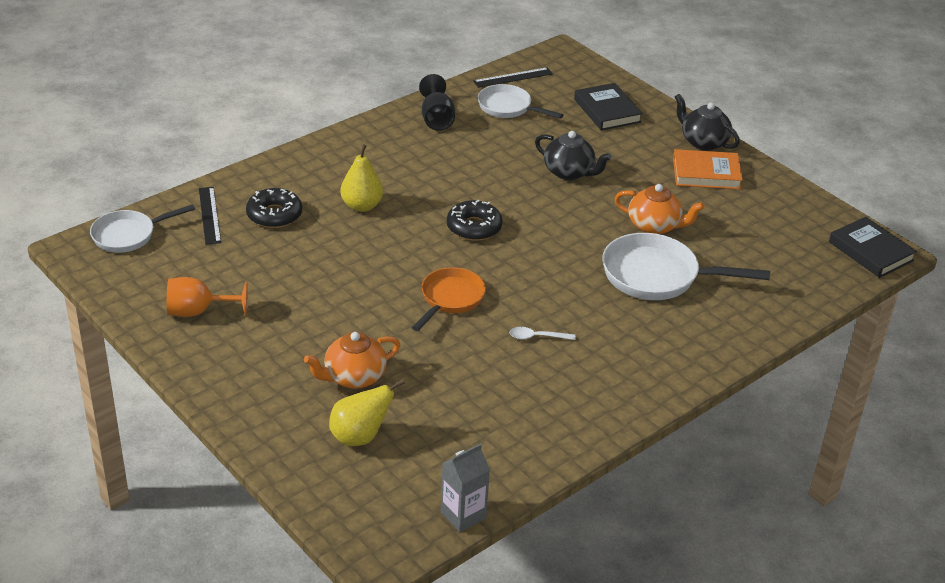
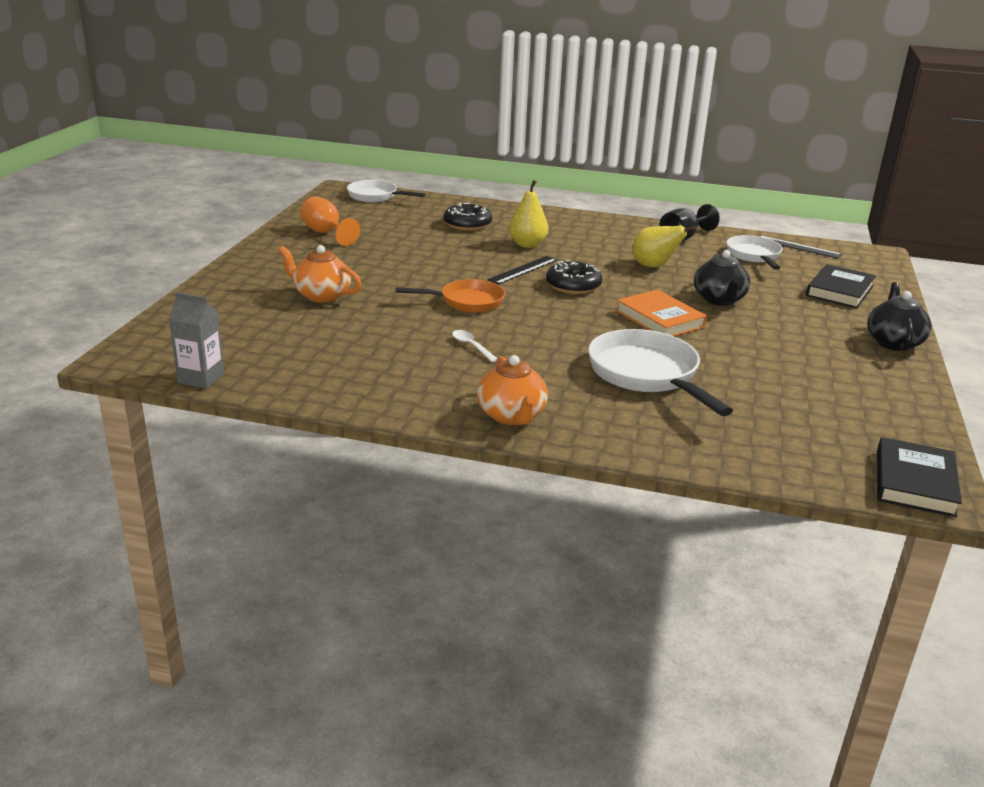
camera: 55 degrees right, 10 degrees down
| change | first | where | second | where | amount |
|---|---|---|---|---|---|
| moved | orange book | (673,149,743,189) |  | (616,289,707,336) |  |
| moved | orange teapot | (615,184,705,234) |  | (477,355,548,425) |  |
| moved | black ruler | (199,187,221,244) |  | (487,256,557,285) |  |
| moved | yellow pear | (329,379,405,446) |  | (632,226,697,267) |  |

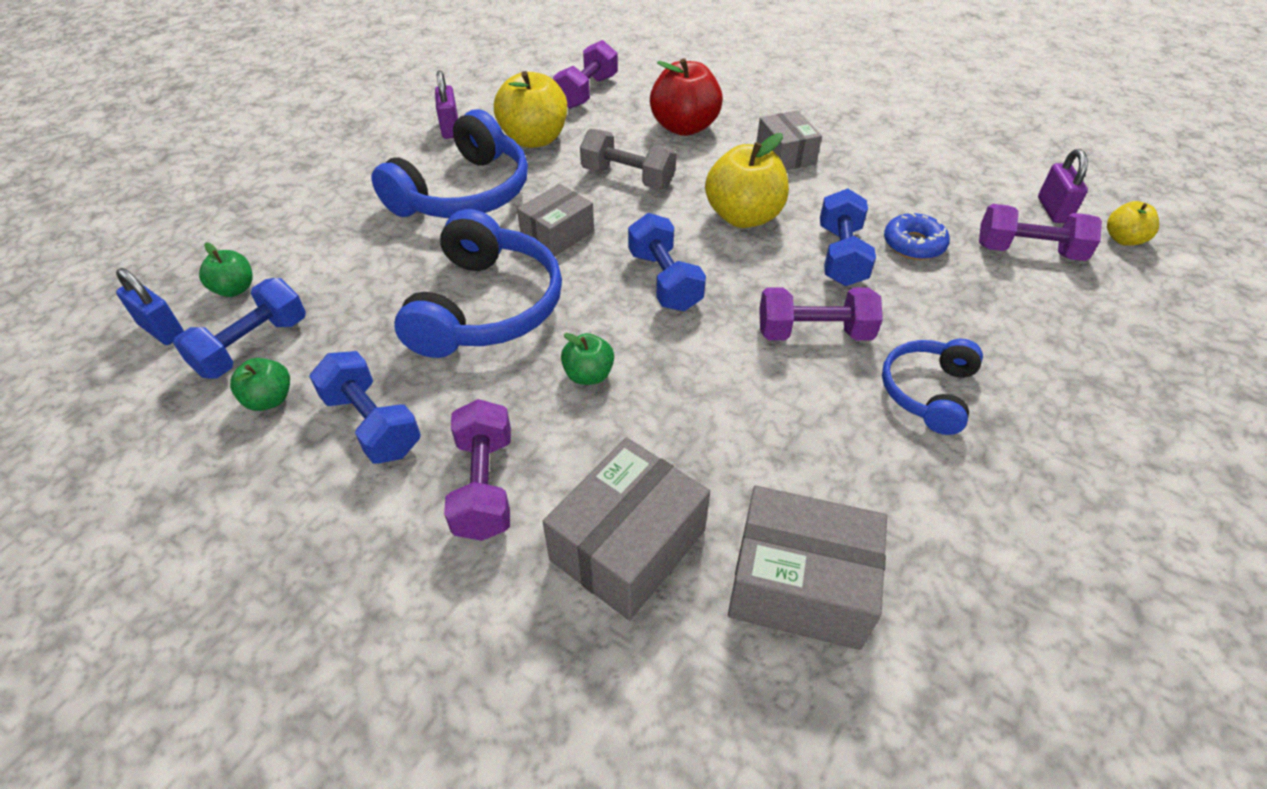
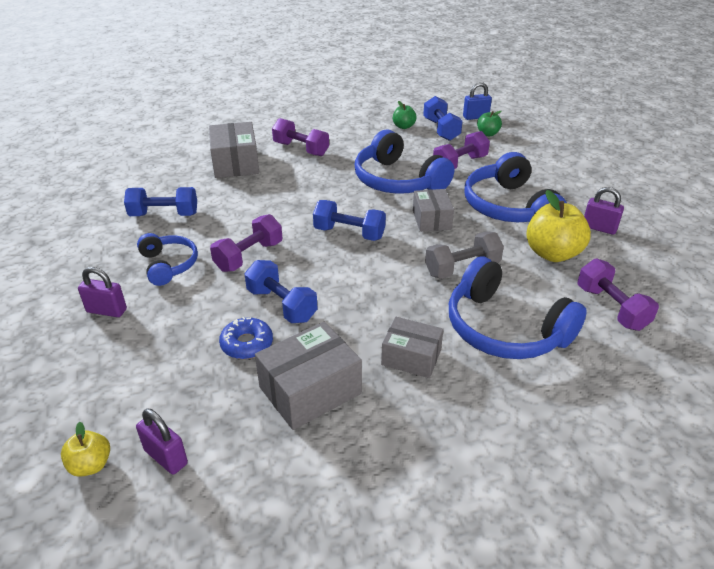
camera: 130 degrees right, 10 degrees down
| change | first | where | second | where | amount |
|---|---|---|---|---|---|
| replaced | red apple | (650,58,723,136) | blue headphones | (449,257,587,359) |  |
| removed | yellow apple | (705,133,789,228) |  |  |  |
| moved | purple dumbbell | (979,204,1102,261) |  | (433,131,490,169) |  |
| removed | green apple | (561,333,614,385) |  |  |  |
| moved | blue dumbbell | (309,351,421,464) |  | (124,187,197,216) |  |
| moved | grey box | (728,486,887,650) |  | (255,322,362,430) |  |
| added |  |  | purple padlock | (78,267,127,317) |  |

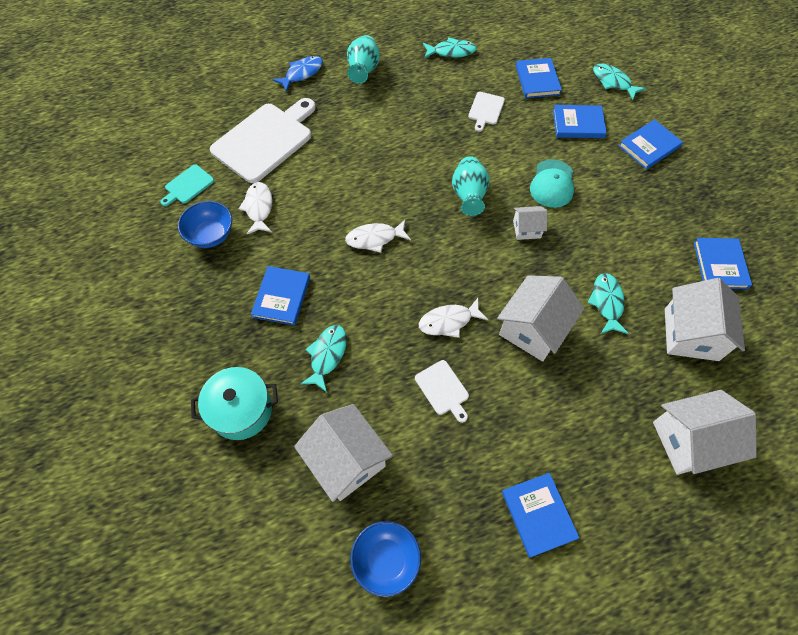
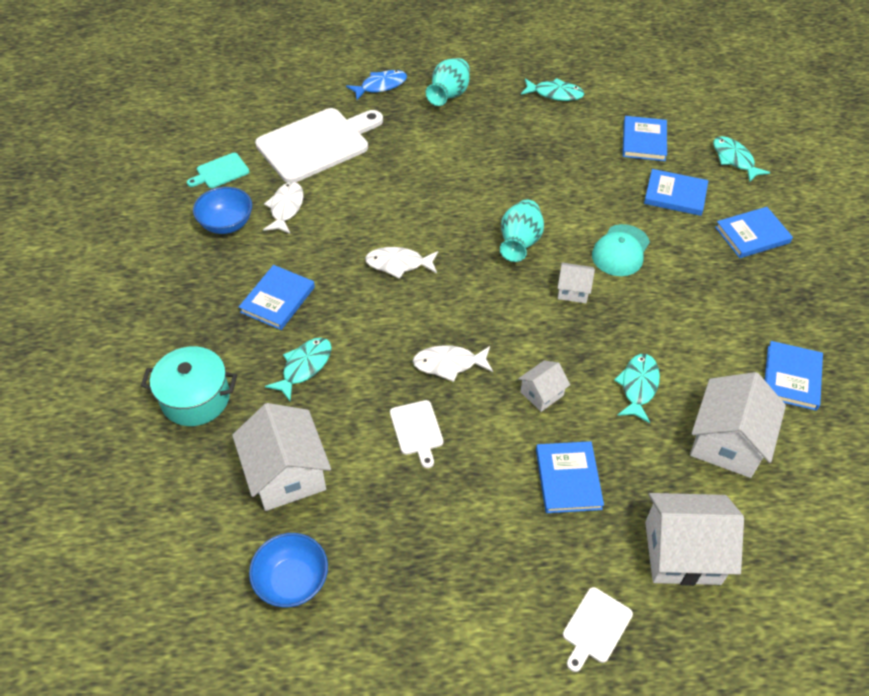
camera: 15 degrees right, 10 degrees down
| change | first | where | second | where | amount |
|---|---|---|---|---|---|
| moved | white cutting board | (468,92,505,132) |  | (563,587,633,672) |  |
| resized | white house | (497,275,585,362) |  | (518,361,570,412) | x0.52 |
| moved | blue book | (502,473,579,558) |  | (536,441,604,513) |  |

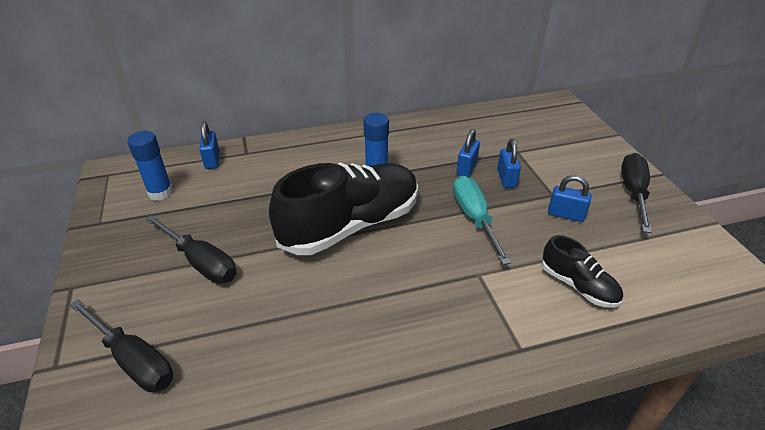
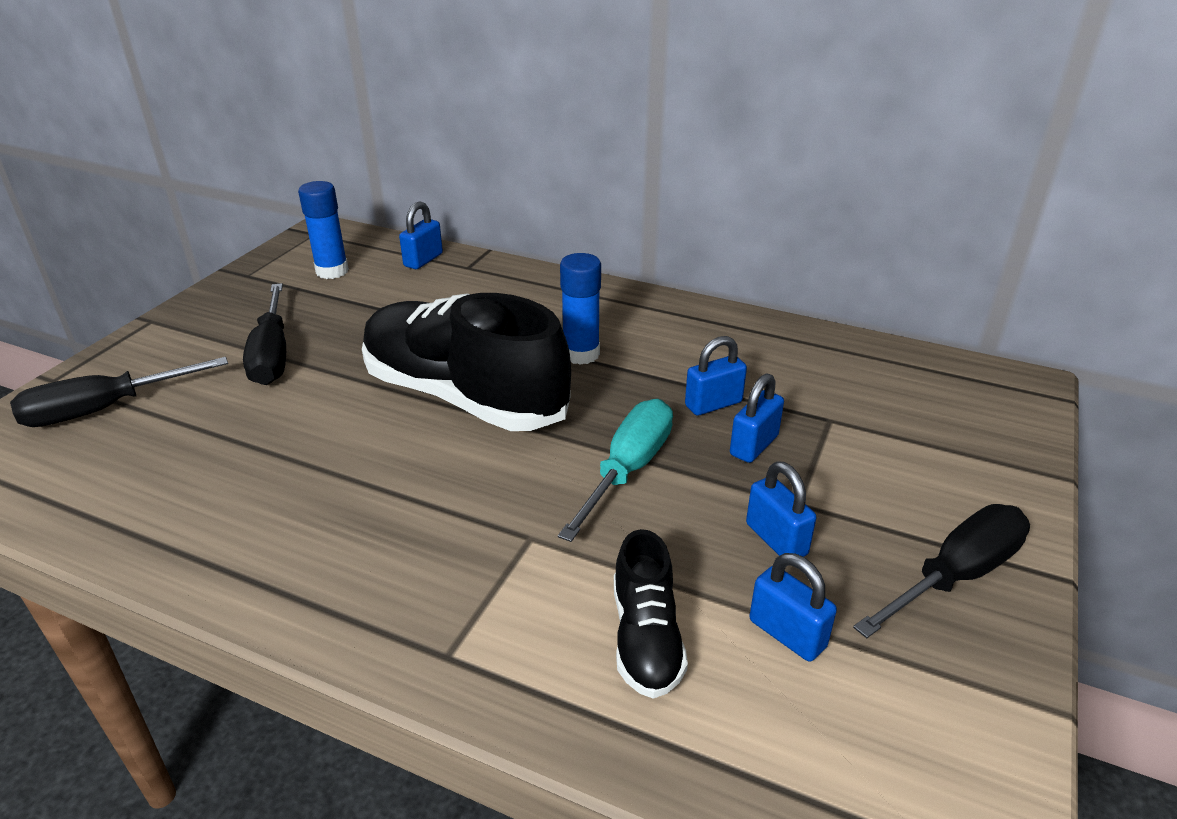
camera: 40 degrees right, 5 degrees down
| change | first | where | second | where | amount |
|---|---|---|---|---|---|
| turned | black shoe | (269,162,418,255) |  | (362,293,571,431) | 150 degrees counterclockwise |
| turned | black screwdriver | (69,299,173,392) |  | (10,357,228,427) | 75 degrees clockwise |
| added |  |  | blue padlock | (750,553,837,662) |  |

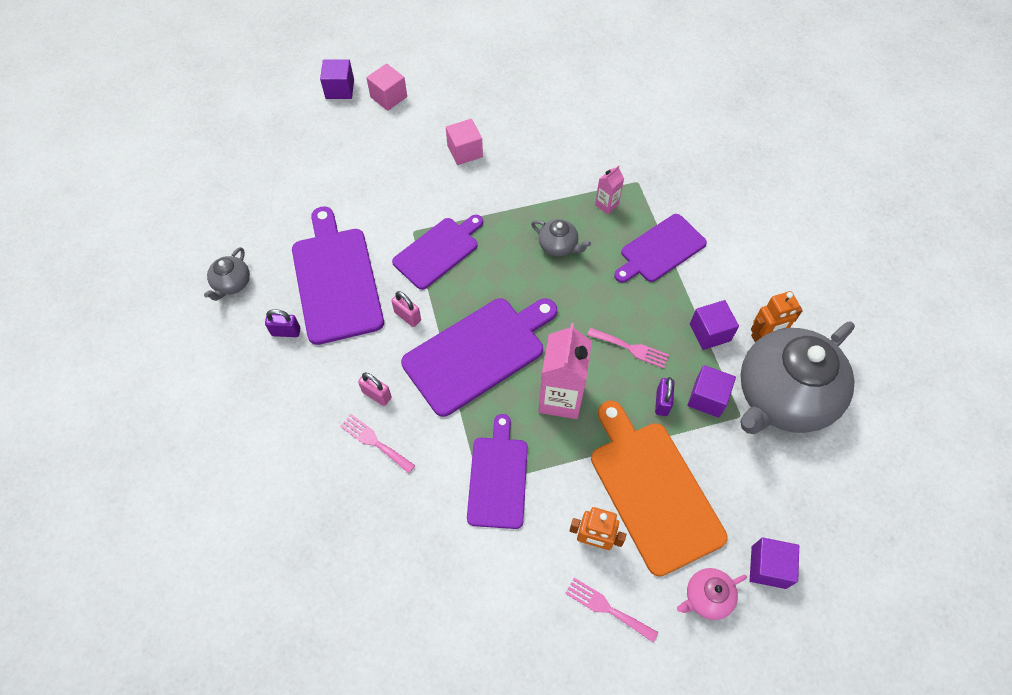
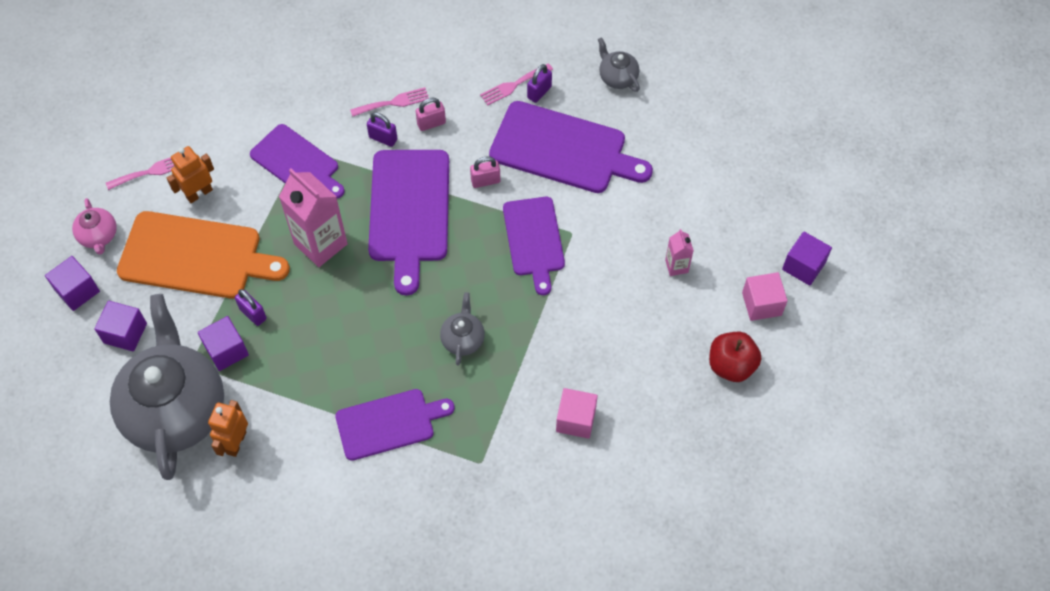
camera: 125 degrees right, 0 degrees up
| change | first | where | second | where | amount |
|---|---|---|---|---|---|
| moved | pink cube | (446,119,483,165) |  | (556,388,598,439) |  |
| moved | pink carton | (595,165,624,214) |  | (665,229,694,276) |  |
| turned | purple cutting board | (614,214,707,283) |  | (335,389,455,461) | 75 degrees clockwise |
| turned | grey teapot | (531,219,591,257) |  | (440,292,485,366) | 120 degrees clockwise |
| moved | purple cube | (690,300,739,350) |  | (94,301,147,352) |  |
| moved | pink fork | (587,328,669,368) |  | (480,63,553,106) |  |
| turned | pink teapot | (677,568,747,620) |  | (72,198,117,255) | 150 degrees clockwise |
| added |  |  | purple padlock | (367,112,397,147) |  |
| added |  |  | red apple | (709,332,761,382) |  |

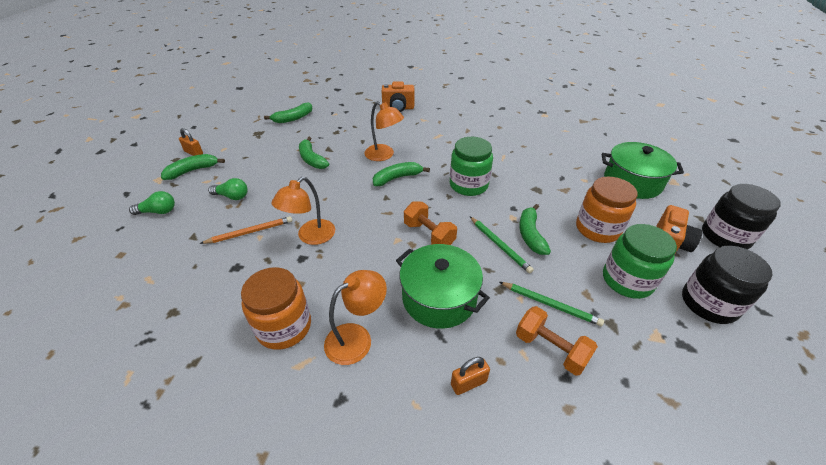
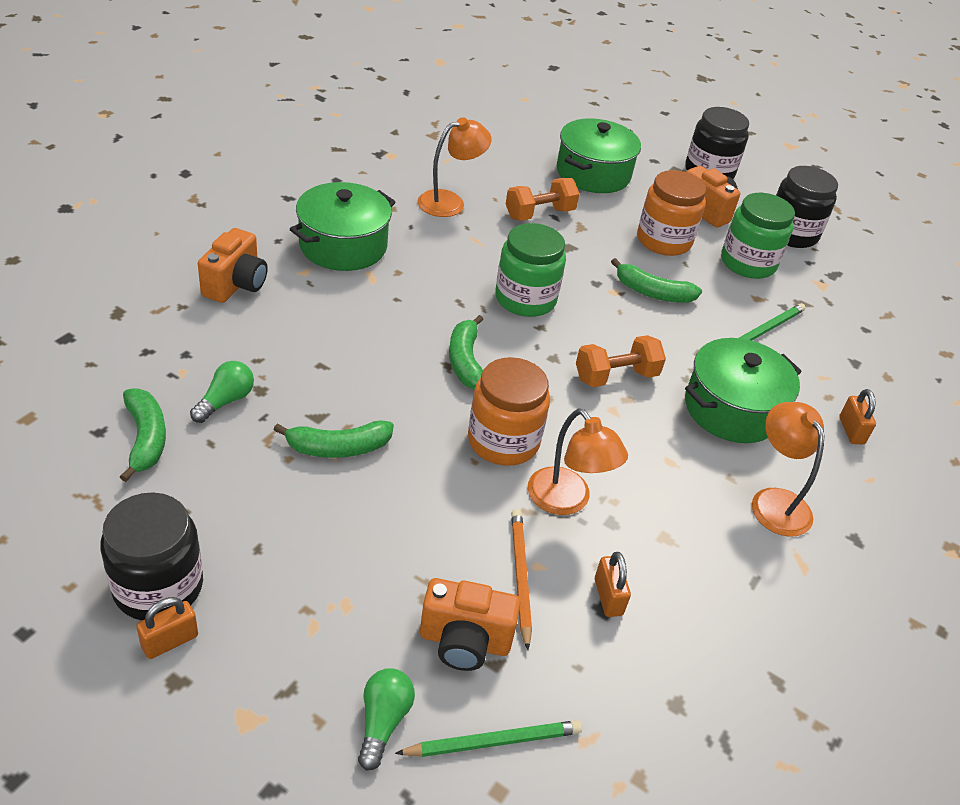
camera: 75 degrees left, 0 degrees up
| change | first | where | second | where | amount |
|---|---|---|---|---|---|
| moved | orange lamp | (364,101,404,161) |  | (418,117,492,217) |  |
| removed | green banana | (161,154,225,180) |  |  |  |
| moved | green light bulb | (208,178,248,200) |  | (190,361,254,423) |  |
| moved | green pencil | (470,217,534,273) |  | (395,720,582,757) |  |
| moved | orange jar | (241,267,311,350) |  | (468,357,550,466) |  |
| moved | orange dumbbell | (516,306,598,376) |  | (506,178,580,221) |  |
| added |  |  | green pot | (290,182,395,271) |  |
| added |  |  | black jar | (100,492,203,620) |  |
| added |  |  | orange padlock | (595,552,631,617) |  |
| added |  |  | orange camera | (420,578,521,671) |  |

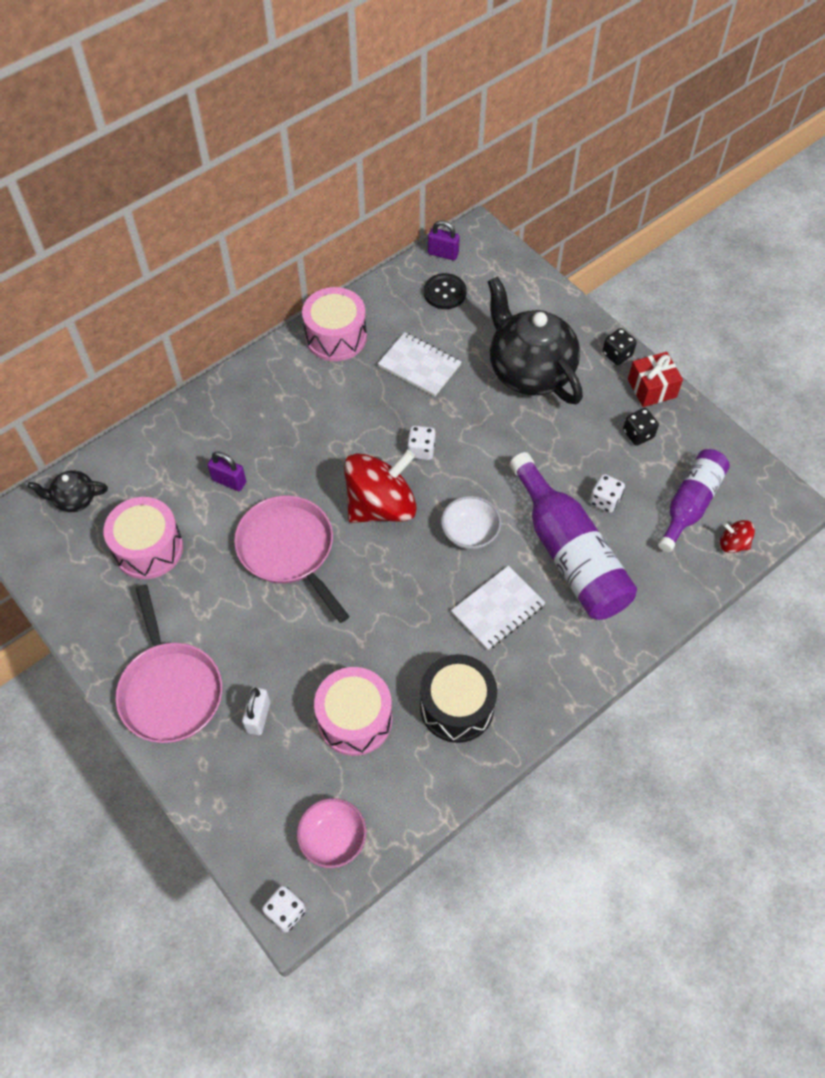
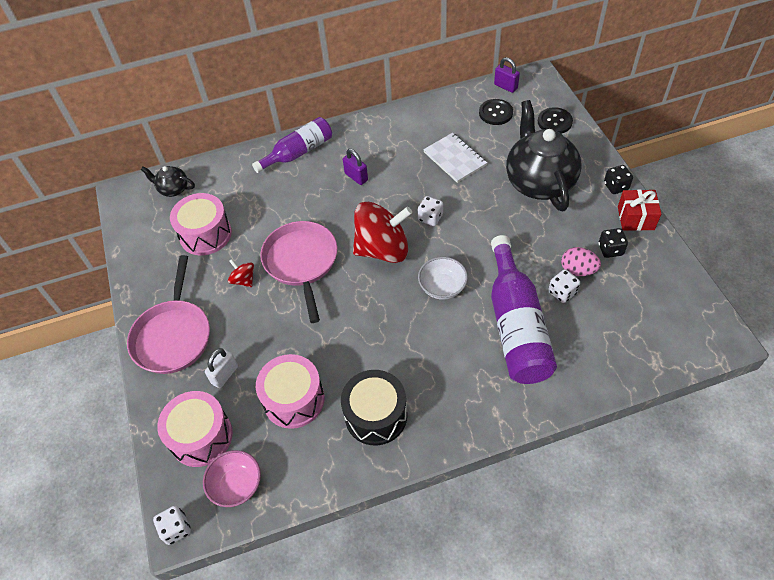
camera: 25 degrees right, 5 degrees down
| change | first | where | second | where | amount |
|---|---|---|---|---|---|
| moved | pink drum | (302,287,367,361) |  | (157,391,233,467) |  |
| moved | purple bottle | (658,449,730,552) |  | (252,117,332,173) |  |
| moved | purple padlock | (208,452,246,491) |  | (343,149,368,185) |  |
| moved | red spinning top | (720,520,755,553) |  | (228,259,254,287) |  |
| removed | white notebook | (451,566,545,650) |  |  |  |
| added |  |  | black button | (538,107,573,134) |  |
| added |  |  | pink egg | (561,247,601,276) |  |

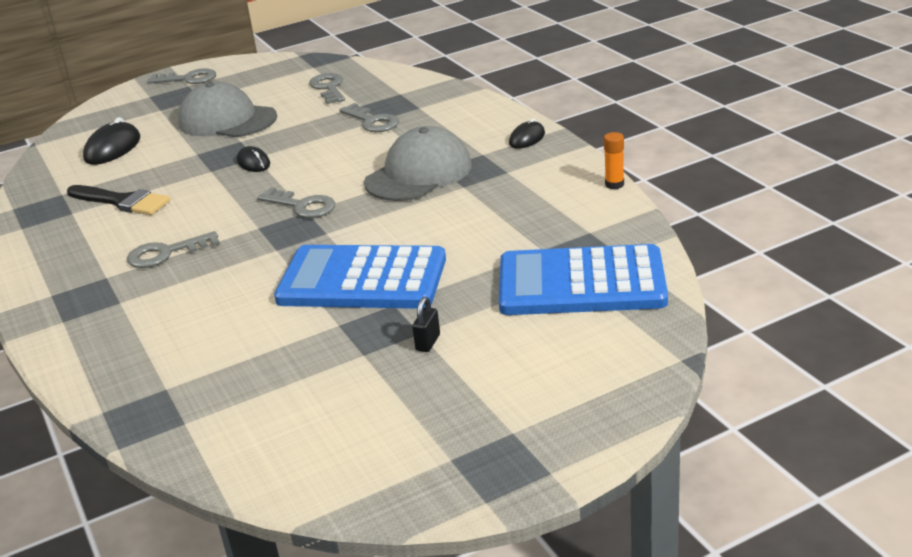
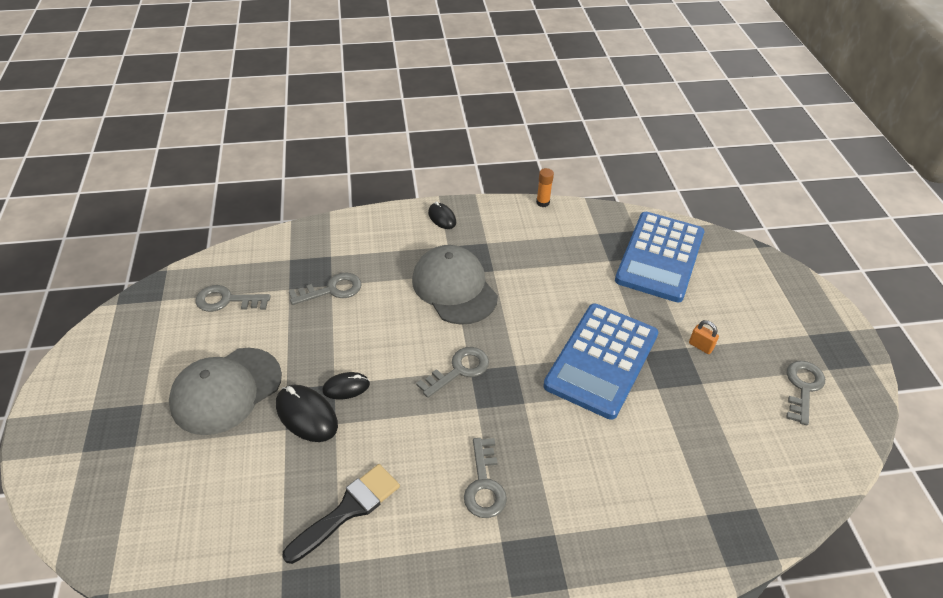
camera: 75 degrees left, 15 degrees up
| change | first | where | second | where | amount |
|---|---|---|---|---|---|
| moved | grey key | (147,68,216,84) |  | (787,361,825,426) |  |
| moved | black mouse | (83,117,140,165) |  | (276,385,338,442) |  |
| recoloured | black padlock | (412,297,440,352) | orange padlock | (689,320,719,354) |  |

